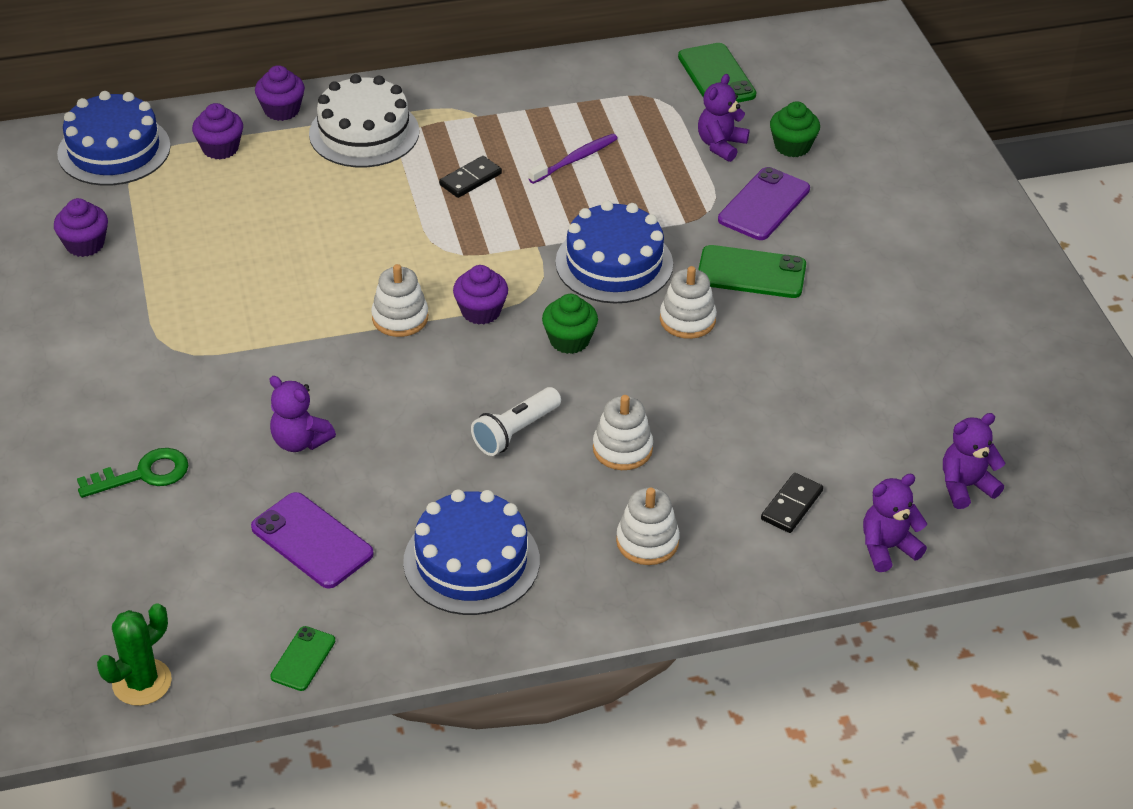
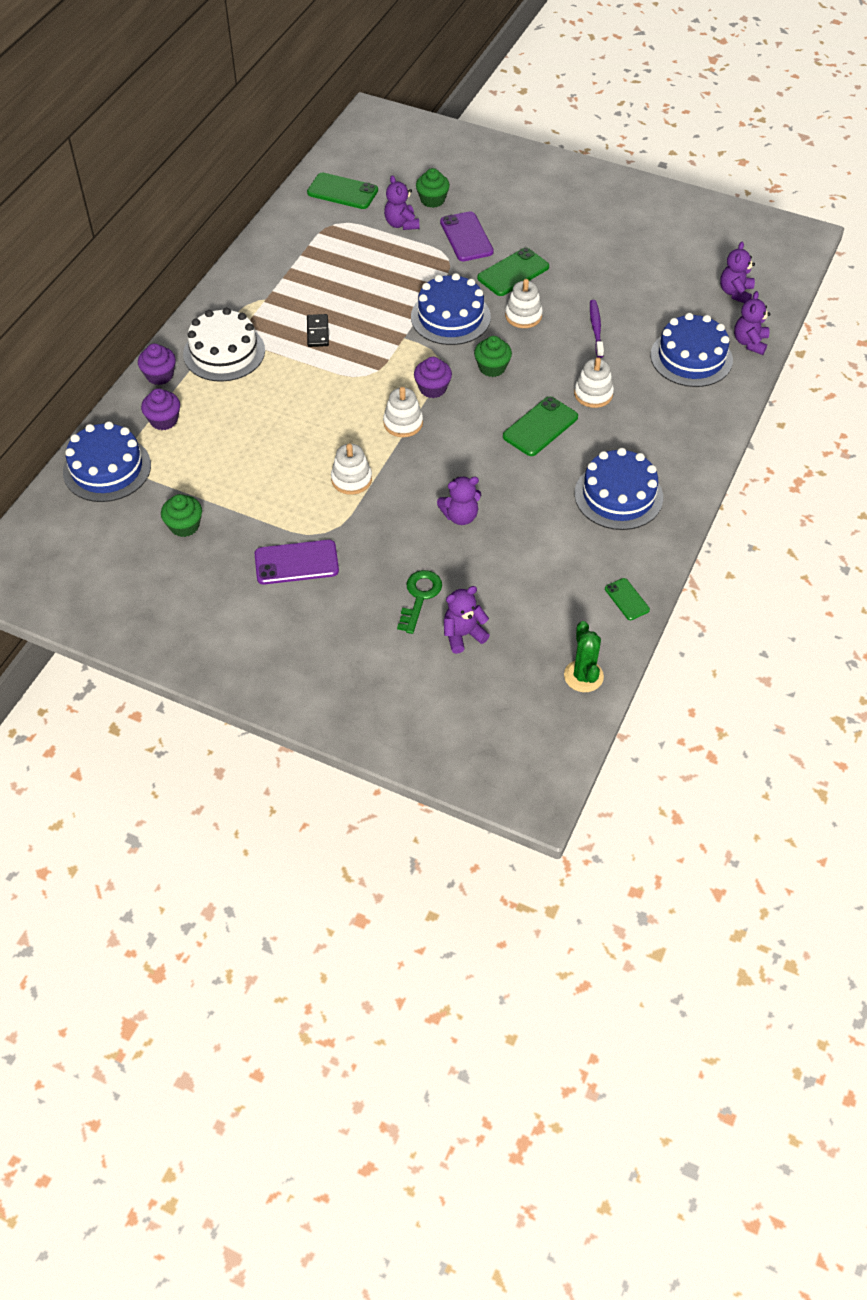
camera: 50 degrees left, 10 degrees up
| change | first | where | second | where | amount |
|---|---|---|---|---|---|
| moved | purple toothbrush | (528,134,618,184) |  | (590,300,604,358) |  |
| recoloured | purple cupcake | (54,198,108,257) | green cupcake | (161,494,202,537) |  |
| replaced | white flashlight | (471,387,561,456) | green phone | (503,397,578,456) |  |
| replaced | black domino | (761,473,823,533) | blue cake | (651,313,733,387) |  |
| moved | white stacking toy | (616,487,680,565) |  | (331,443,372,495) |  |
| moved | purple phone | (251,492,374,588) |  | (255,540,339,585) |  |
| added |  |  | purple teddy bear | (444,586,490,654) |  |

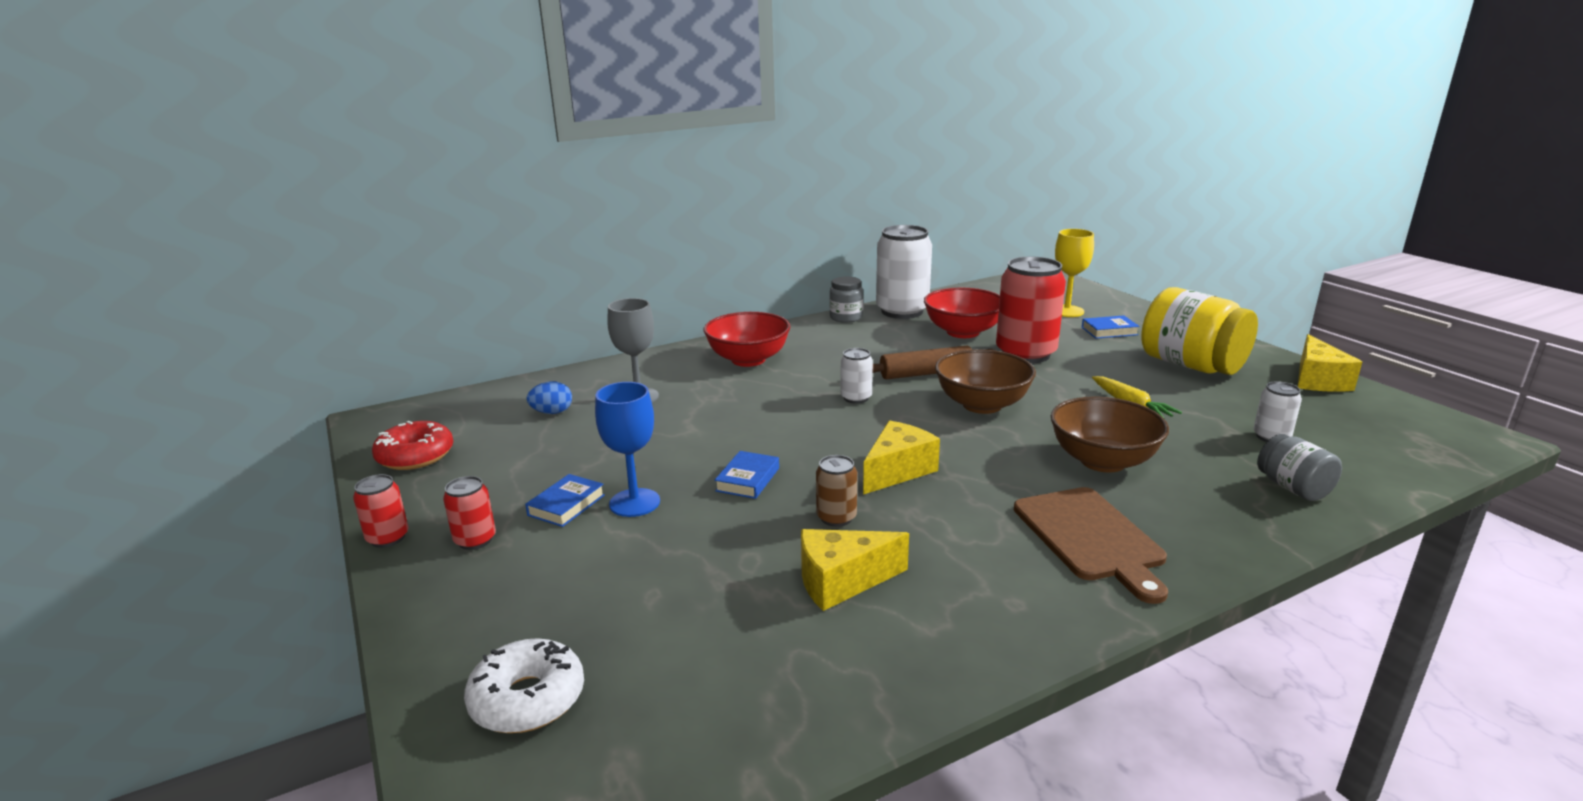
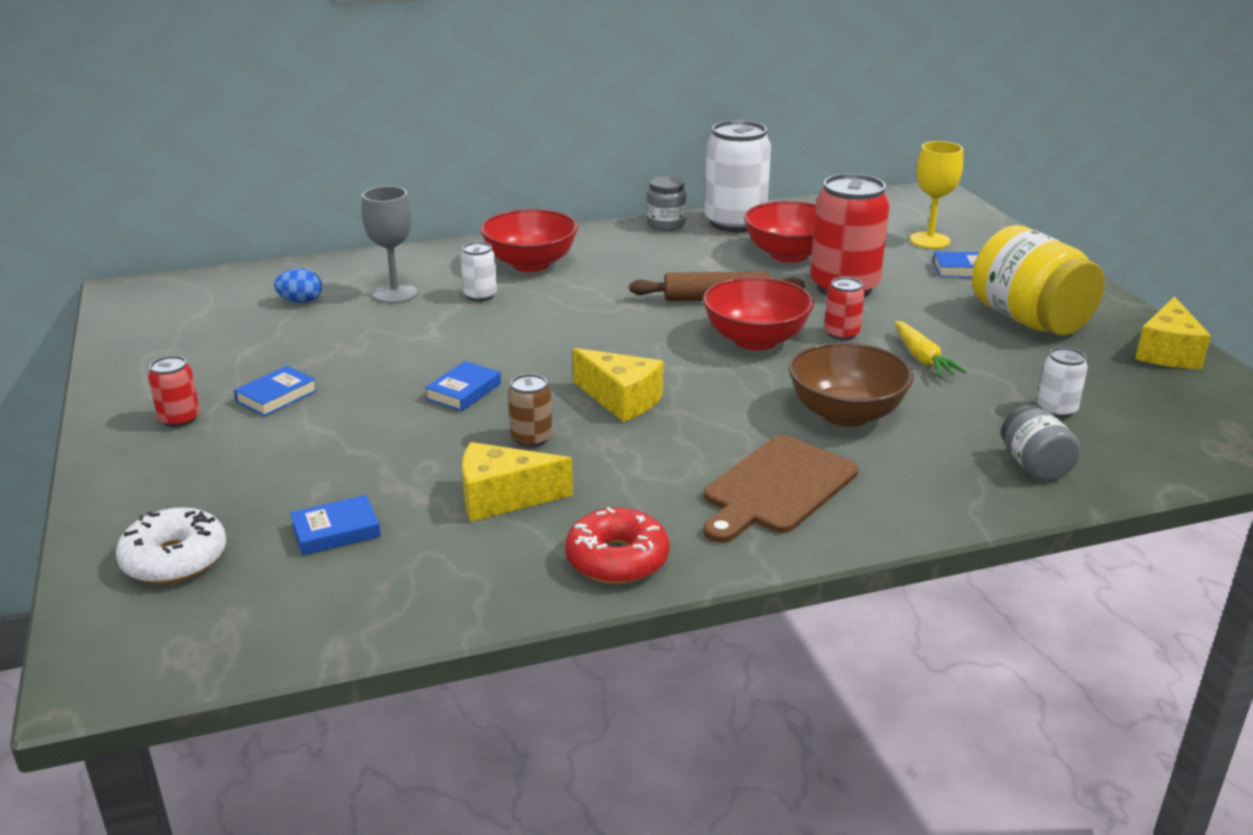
camera: 10 degrees right, 5 degrees up
| change | first | where | second | where | amount |
|---|---|---|---|---|---|
| moved | white can | (841,348,873,404) |  | (460,242,497,302) |  |
| recoloured | brown bowl | (935,349,1036,414) | red bowl | (703,277,814,351) |  |
| removed | blue goblet | (595,382,660,517) |  |  |  |
| turned | yellow cheese | (863,420,940,495) |  | (573,348,663,422) | 75 degrees clockwise |
| moved | red donut | (372,421,453,470) |  | (565,507,670,584) |  |
| moved | red can | (353,474,409,548) |  | (824,277,865,341) |  |
| turned | brown cutting board | (1014,487,1168,604) |  | (704,435,858,543) | 45 degrees clockwise |
| added |  |  | blue book | (290,495,381,555) |  |

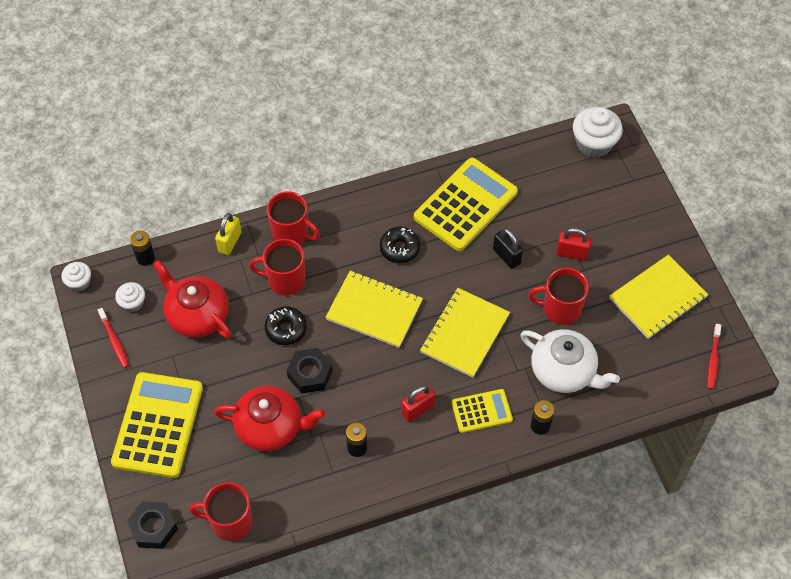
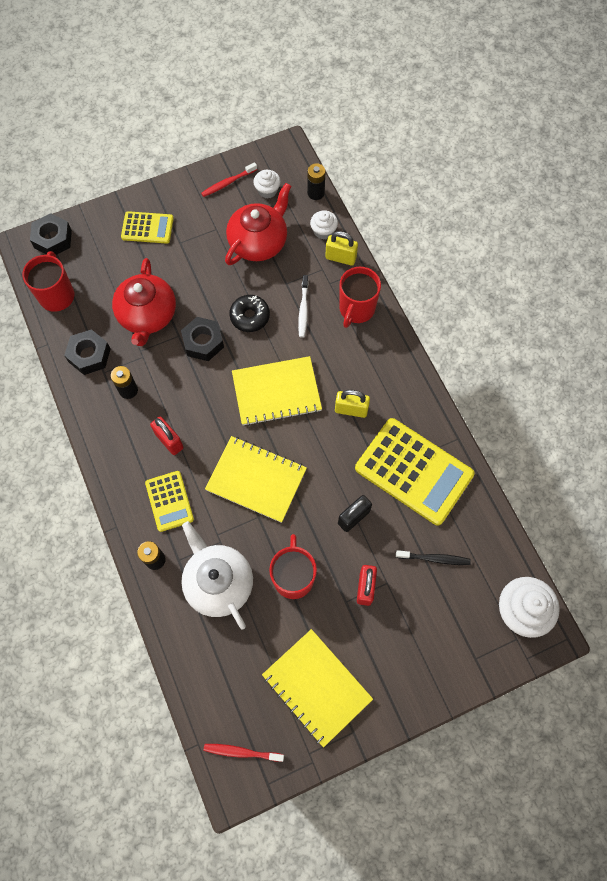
camera: 85 degrees right, 10 degrees up
| change | first | where | second | where | amount |
|---|---|---|---|---|---|
| replaced | black donut | (380,227,420,263) | yellow padlock | (335,390,370,418) |  |
| replaced | red mug | (249,239,305,295) | white toothbrush | (298,275,308,338) |  |
| moved | white cupcake | (61,262,91,292) |  | (310,210,338,240) |  |
| turned | yellow notebook | (325,271,423,348) |  | (232,356,322,426) | 60 degrees clockwise |
| turned | white teapot | (520,329,620,393) |  | (181,521,253,630) | 120 degrees clockwise |
| resized | yellow calculator | (111,372,203,478) |  | (121,211,174,244) | x0.53 |
| added |  |  | black nut | (64,329,111,375) |  |
| added |  |  | black toothbrush | (396,550,471,565) |  |

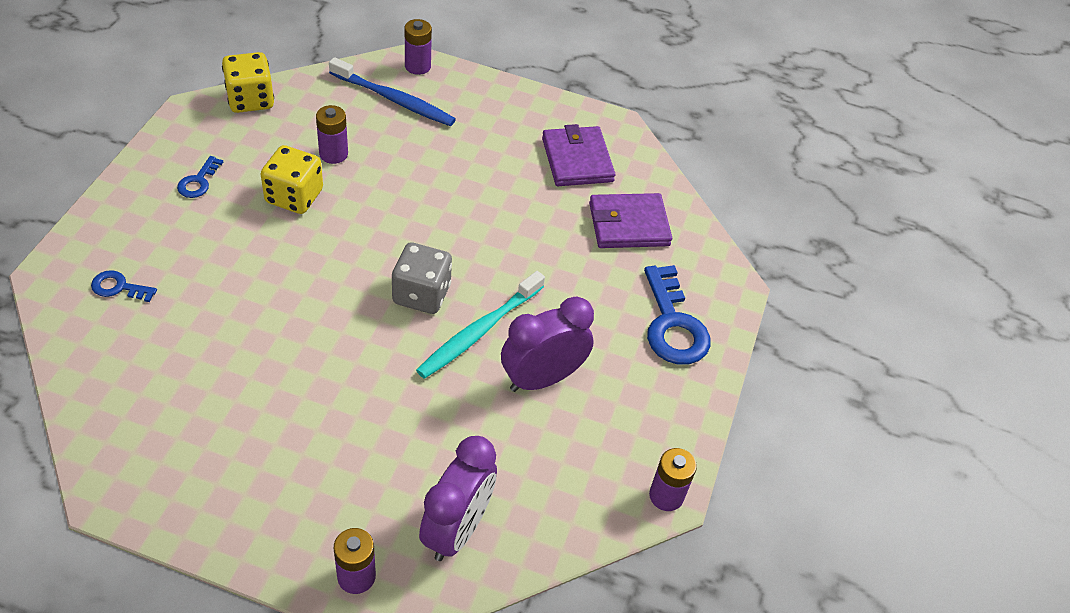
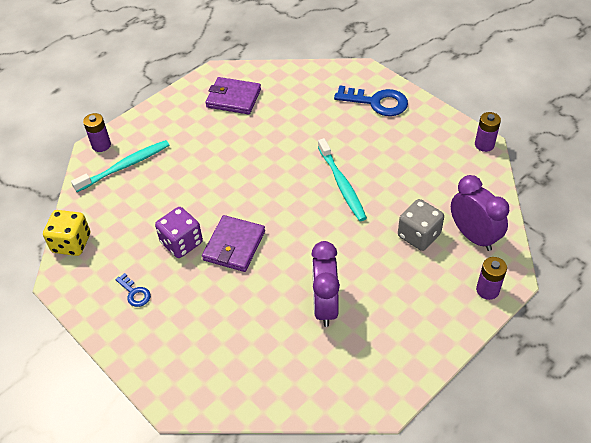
camera: 55 degrees left, 0 degrees up
| change | first | where | second | where | amount |
|---|---|---|---|---|---|
| recoloured | blue toothbrush | (329,57,456,126) | turquoise toothbrush | (71,140,169,192) |  |
| removed | purple battery | (316,105,348,164) |  |  |  |
| recoloured | yellow dice | (261,145,323,214) | purple dice | (155,207,203,258) |  |
| moved | purple wallet | (589,193,672,248) |  | (202,215,265,272) |  |
| moved | grey dice | (392,242,452,314) |  | (398,199,444,251) |  |
| removed | blue key | (91,270,157,302) |  |  |  |
| moved | purple clock | (501,296,594,392) |  | (311,241,340,327) |  |

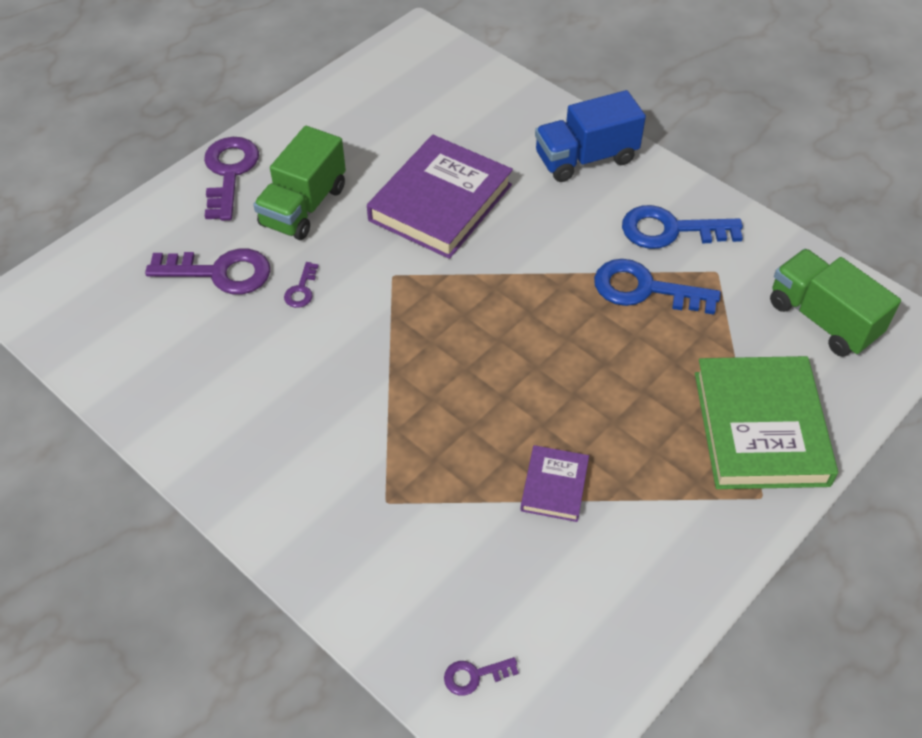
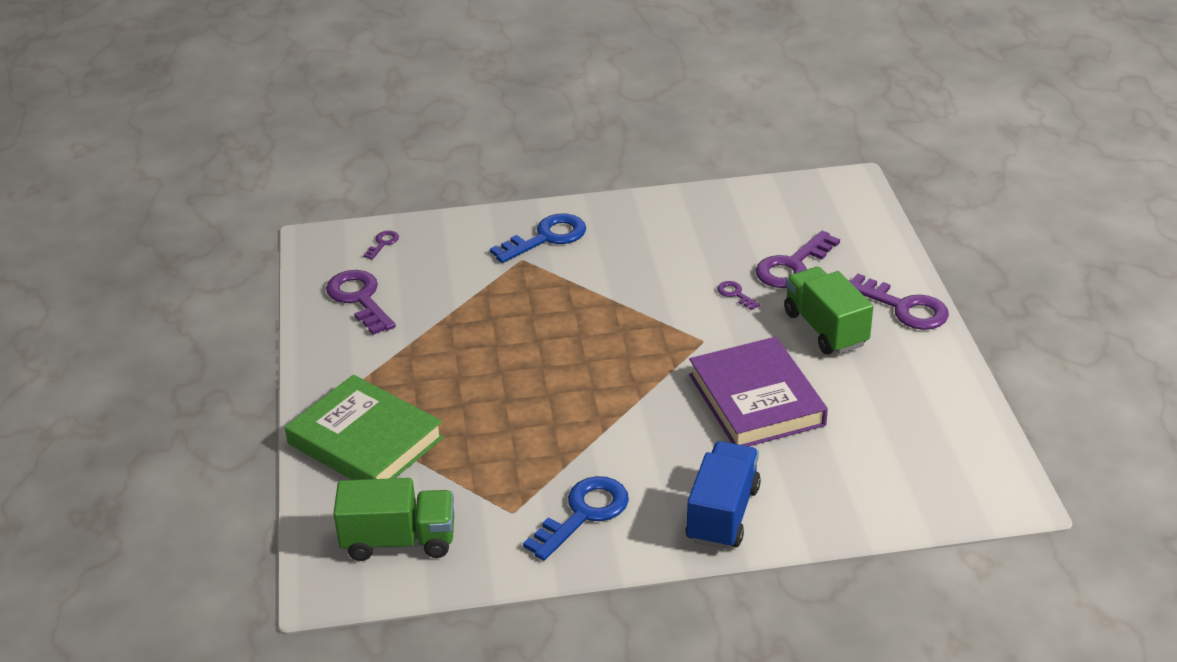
camera: 130 degrees right, 15 degrees down
| change | first | where | second | where | amount |
|---|---|---|---|---|---|
| moved | blue key | (594,259,721,315) |  | (490,214,586,263) |  |
| removed | purple book | (520,445,589,522) |  |  |  |
| added |  |  | purple key | (326,270,396,335) |  |

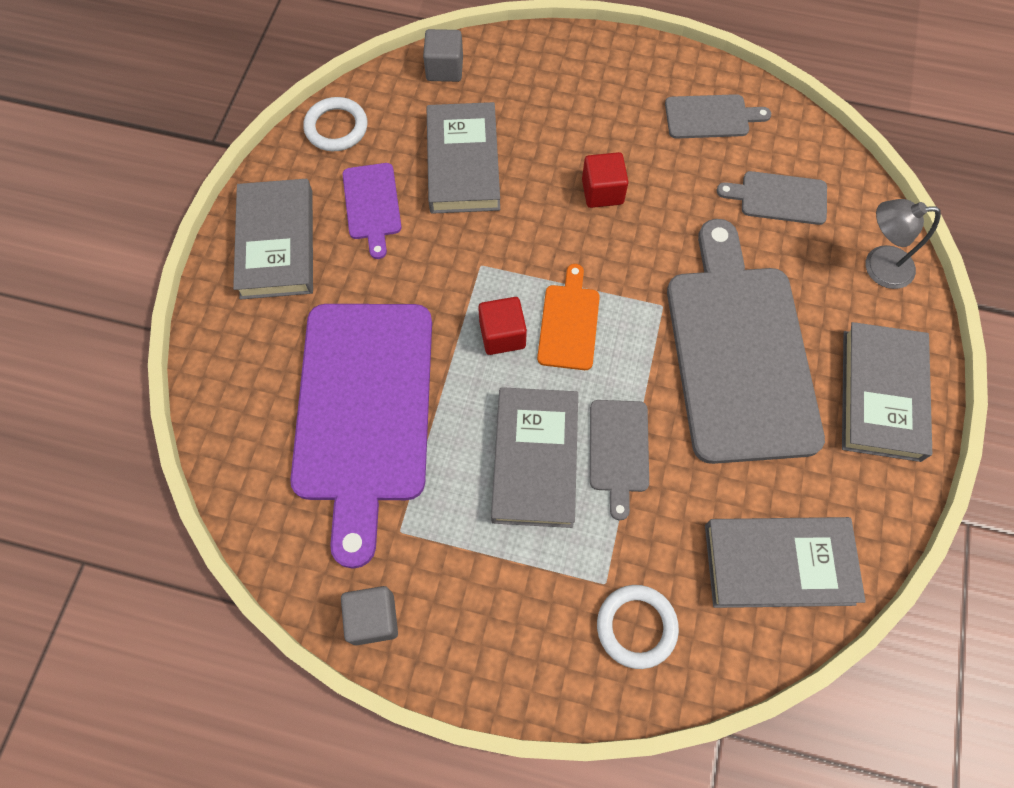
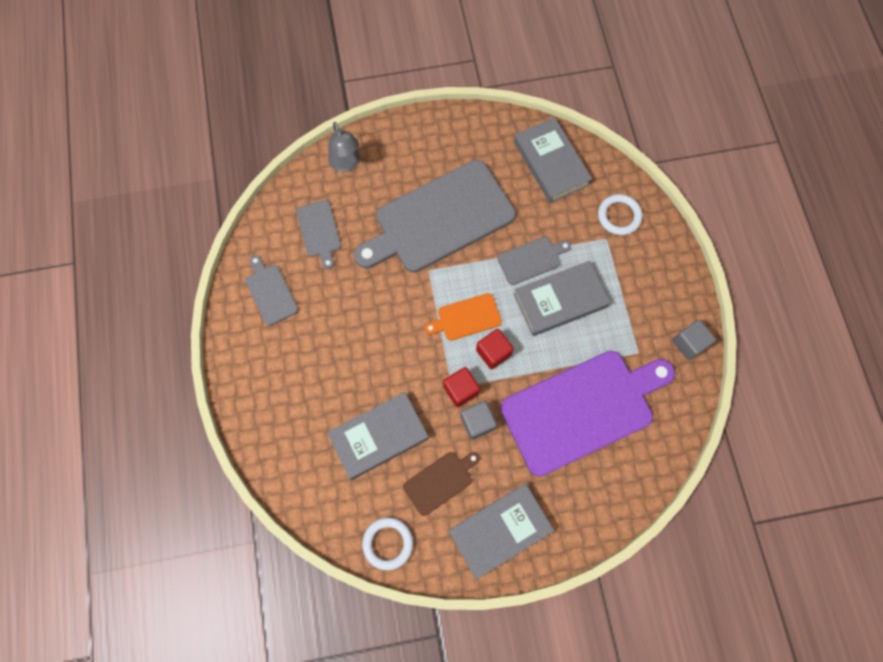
camera: 115 degrees left, 5 degrees up
| change | first | where | second | where | amount |
|---|---|---|---|---|---|
| moved | grey cube | (423,29,463,82) |  | (460,401,497,440) |  |
| moved | red cube | (582,152,629,208) |  | (443,367,480,407) |  |
| recoloured | purple cutting board | (343,163,401,259) | brown cutting board | (403,452,480,516) |  |
| removed | grey book | (842,322,932,462) |  |  |  |

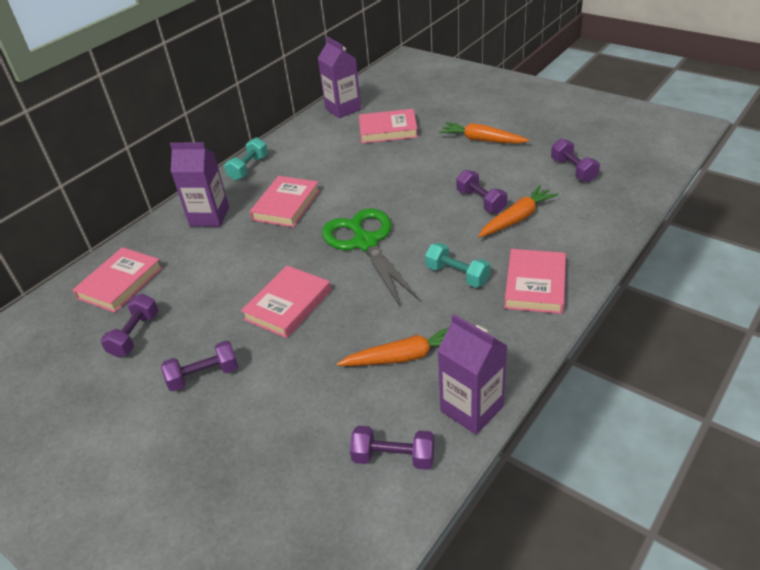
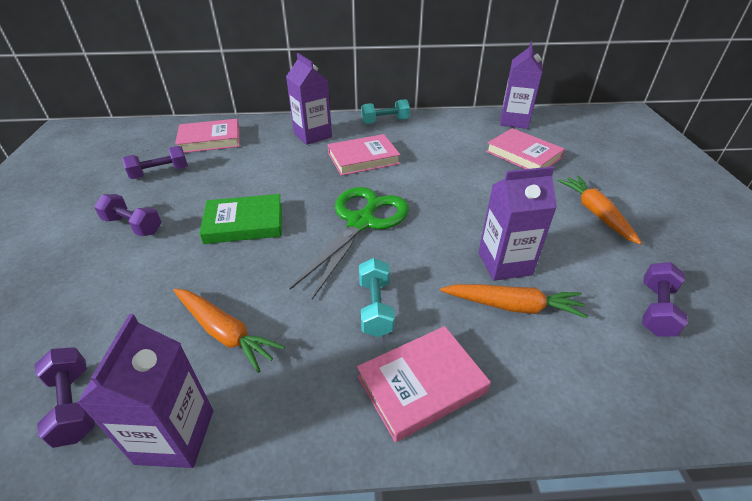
camera: 45 degrees right, 0 degrees up
| change | first | where | second | where | amount |
|---|---|---|---|---|---|
| replaced | purple dumbbell | (456,170,507,213) | purple carton | (478,166,557,281) |  |
| recoloured | pink book | (241,266,331,338) | green book | (199,194,282,244) |  |

